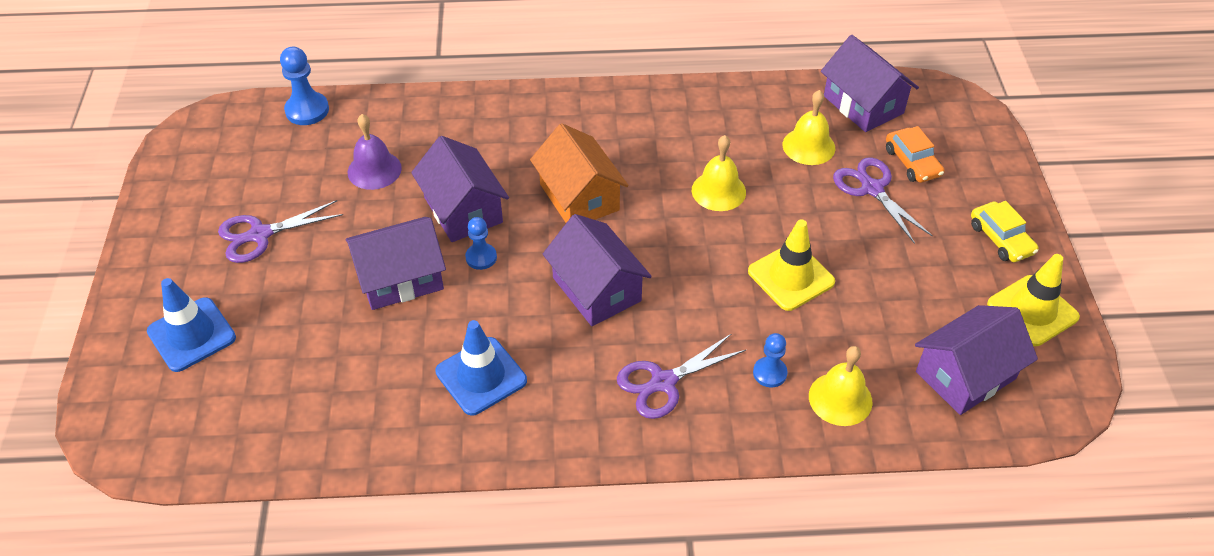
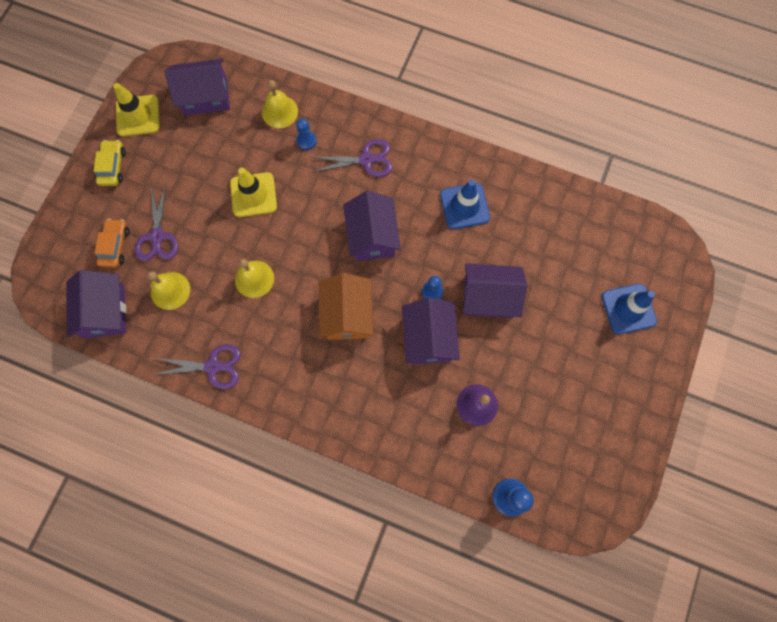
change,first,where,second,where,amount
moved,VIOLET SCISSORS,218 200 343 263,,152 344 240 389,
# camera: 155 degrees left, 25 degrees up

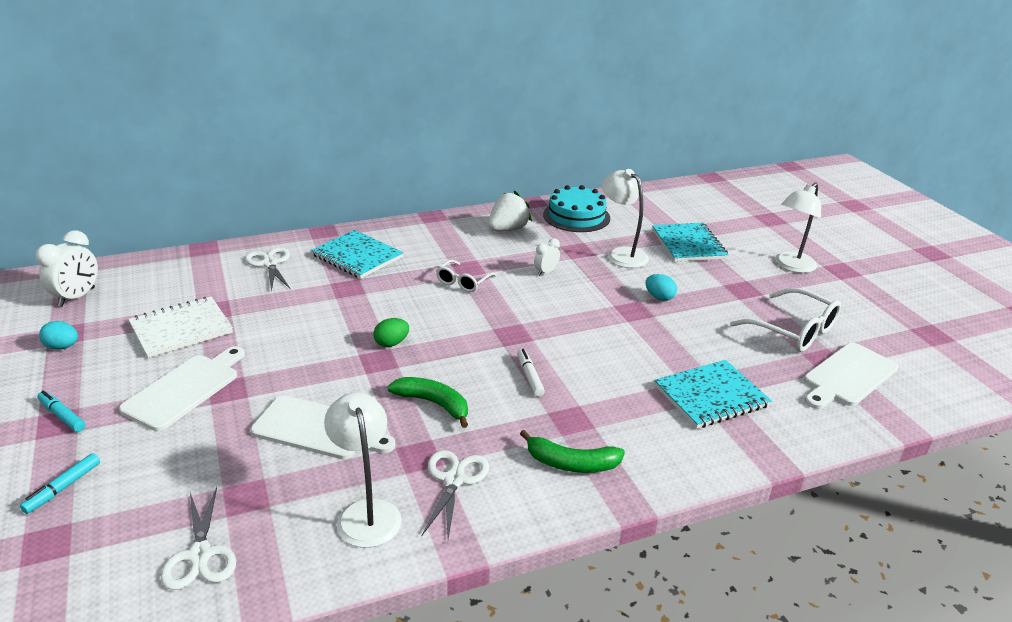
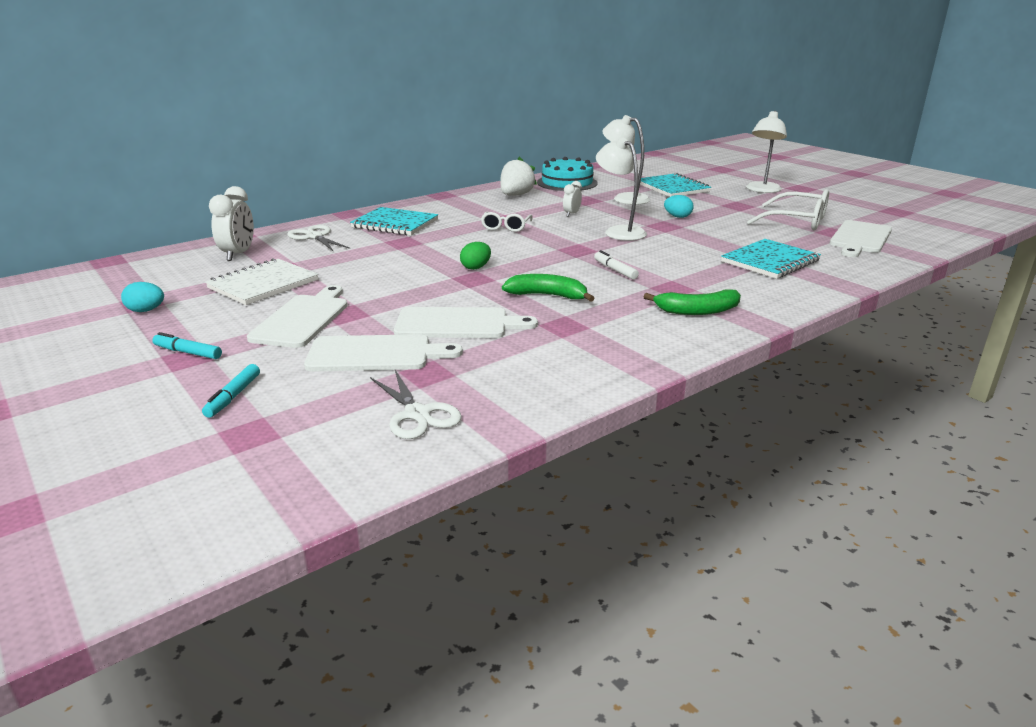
change,first,where,second,where,amount
moved,PURE WHITE CLOCK,36 230 98 307,,209 186 254 261,
moved,PURE WHITE READING LAMP,324 392 402 548,,596 138 647 241,
removed,PURE WHITE SCISSORS,421 450 489 539,,,
added,,,PURE WHITE BREAD BOARD,304 334 463 371,
# camera: 15 degrees left, 5 degrees down

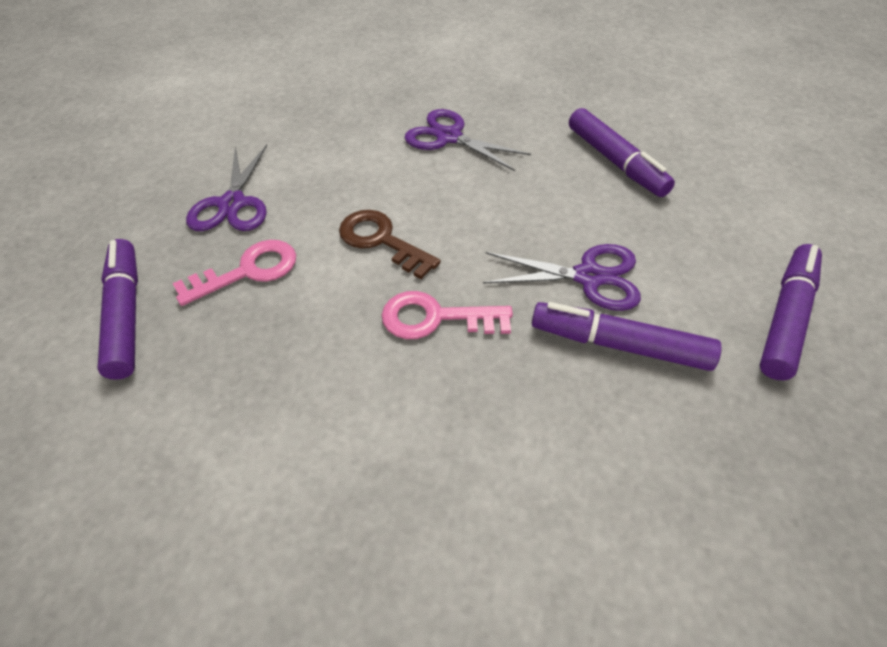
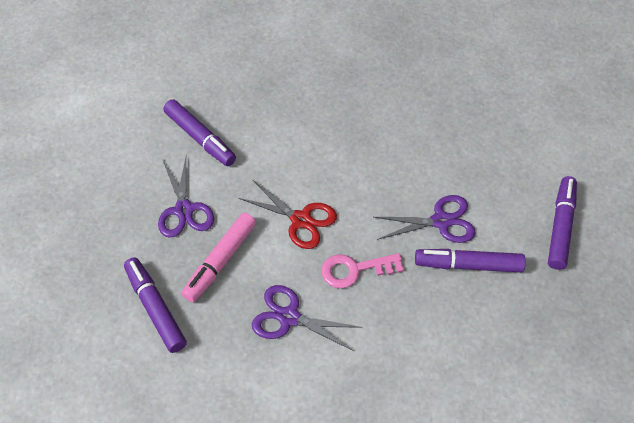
change,first,where,second,where,amount
replaced,PINK DOOR KEY,172 240 296 306,PINK FELT PEN,181 213 256 302,
replaced,BROWN DOOR KEY,339 210 441 279,CRIMSON SCISSORS,238 180 337 249,
moved,VIOLET SCISSORS,405 109 531 171,,252 285 363 351,
moved,VIOLET FELT PEN,569 108 675 197,,163 99 236 166,
# camera: 15 degrees left, 5 degrees up

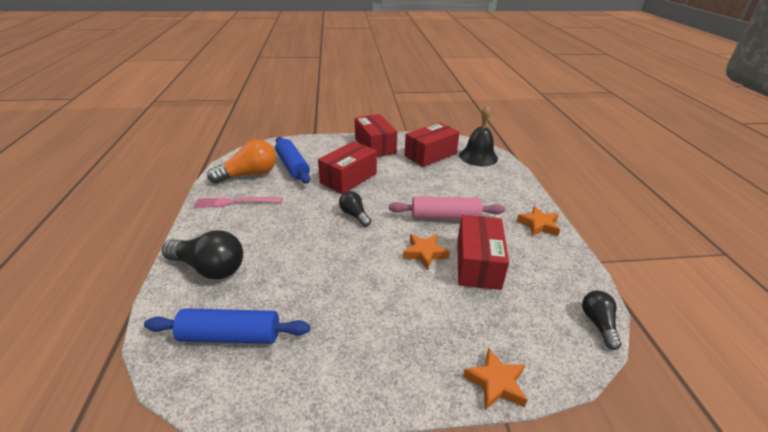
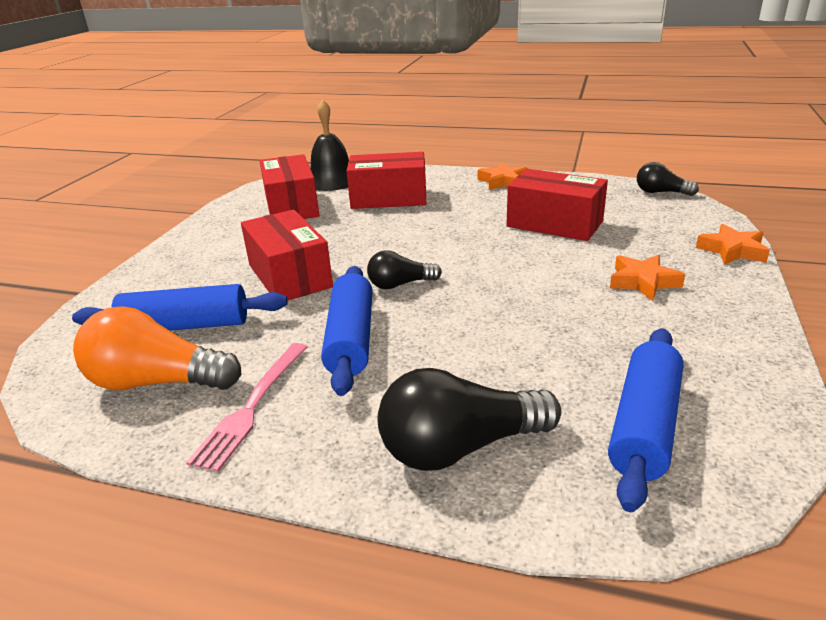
change,first,where,second,where,amount
turned,JET-BLACK LIGHTBULB,162 230 243 279,,378 368 561 471,150 degrees counterclockwise
turned,ORANGE LIGHTBULB,207 139 276 184,,73 306 241 390,75 degrees counterclockwise
moved,CRIMSON PACKAGE,355 114 397 157,,347 152 426 209,
removed,PINK PASTRY ROLLER,389 196 505 220,,,
moved,ORANGE STAR SHAPE,403 234 450 270,,610 255 685 301,
added,,,ROYAL BLUE PASTRY ROLLER,321 266 373 396,
# camera: 65 degrees left, 5 degrees down

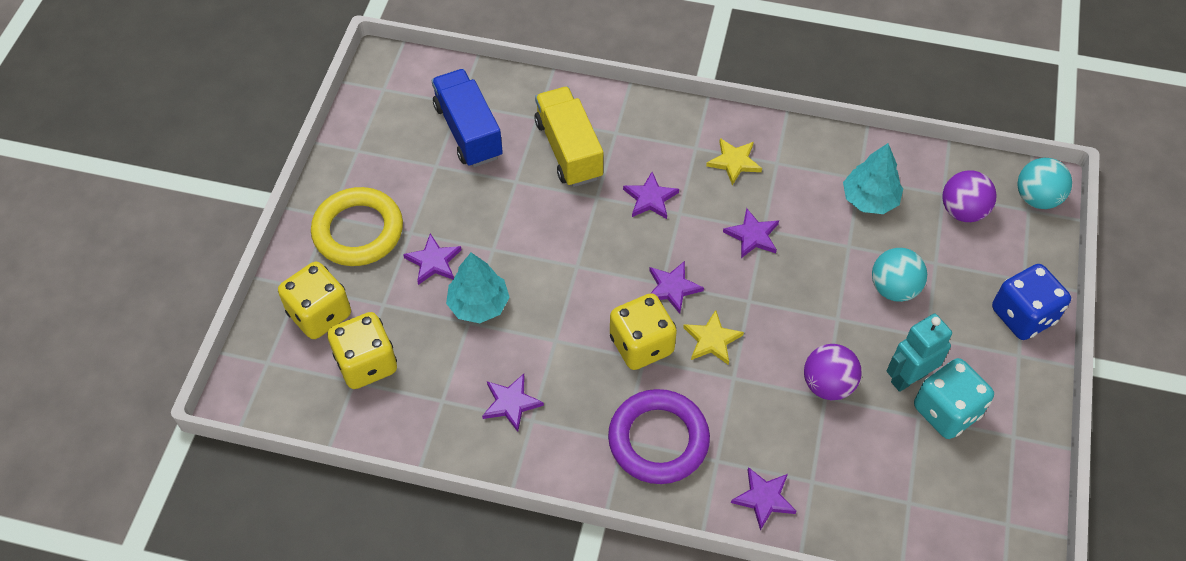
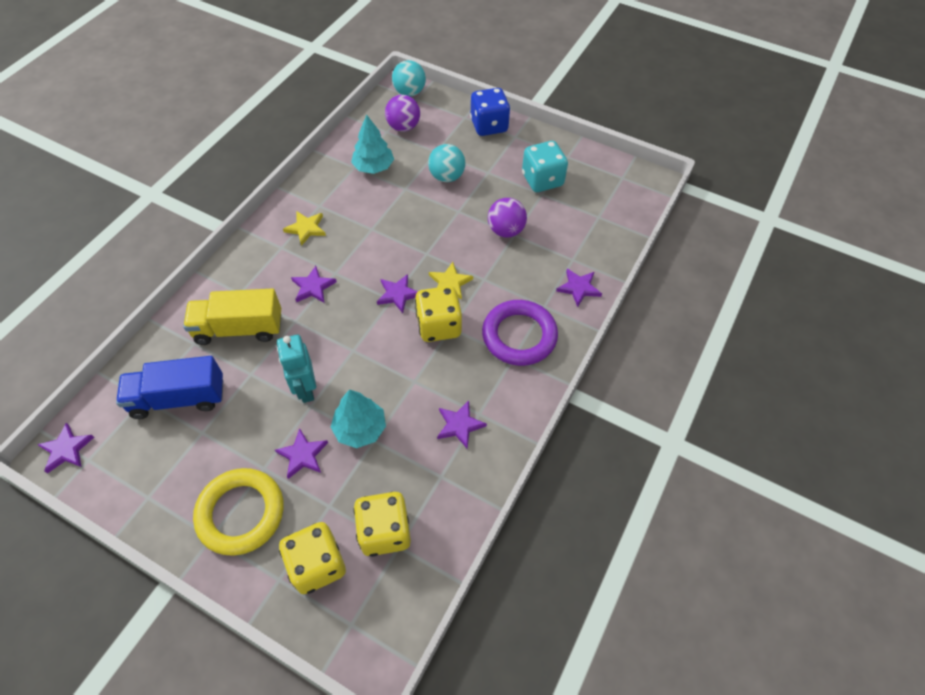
change,first,where,second,where,amount
moved,VIOLET STAR SHAPE,723 208 779 258,,37 423 94 473,
moved,TEAL ROBOT,887 314 952 392,,277 335 316 403,
# camera: 75 degrees left, 0 degrees up

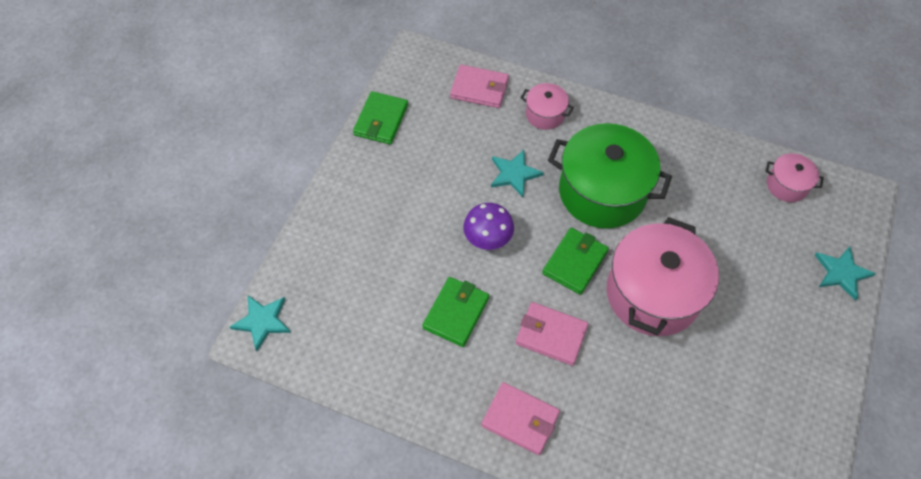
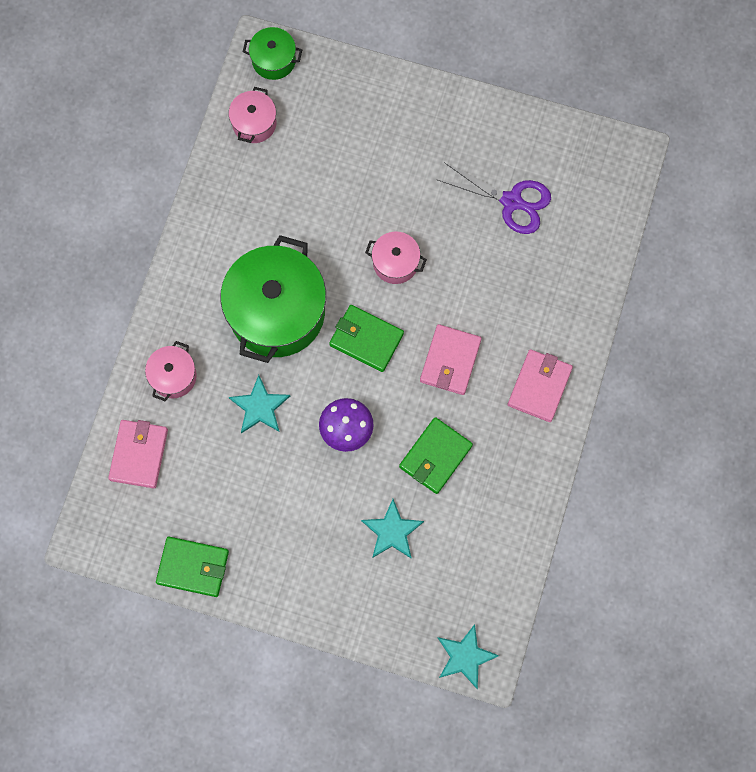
change,first,where,second,where,amount
turned,GREEN WALLET,422 277 489 347,,399 417 473 494,75 degrees counterclockwise
resized,PINK COOKING POT,607 217 719 336,,365 232 427 284,x0.48
moved,TEAL STAR SHAPE,815 247 876 301,,361 499 424 558,
added,,,GREEN COOKING POT,243 27 302 80,
added,,,VIOLET SCISSORS,436 162 551 234,
# camera: 95 degrees left, 15 degrees up

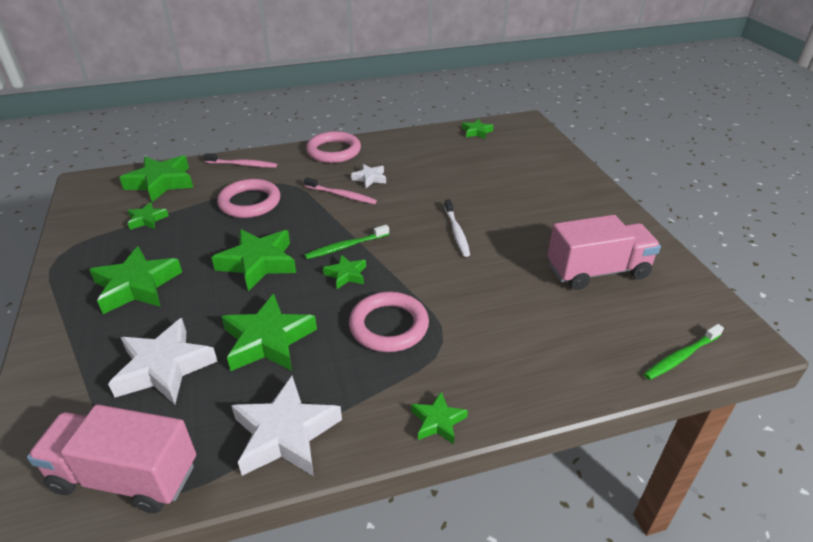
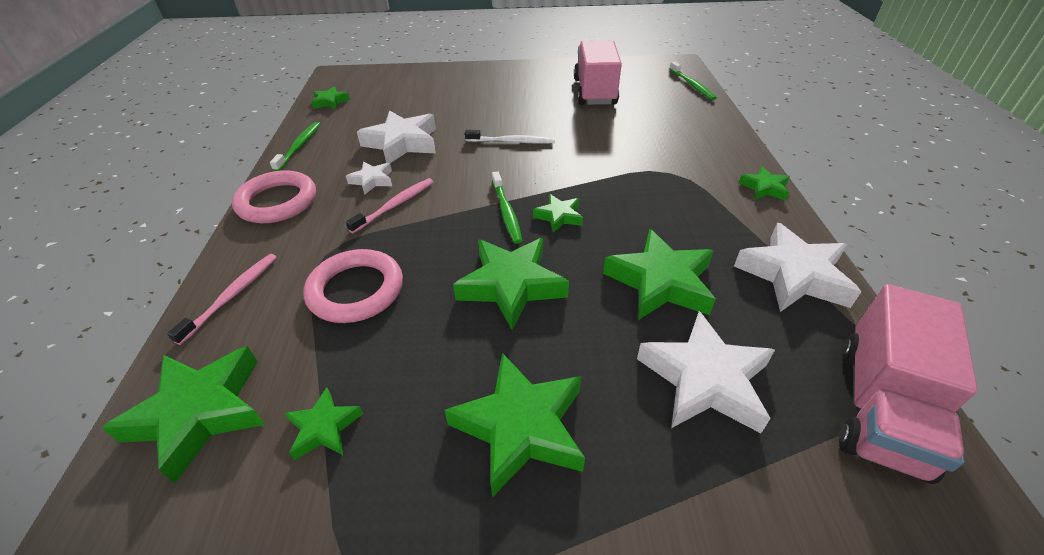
change,first,where,second,where,amount
removed,PINK RING,349 292 429 352,,,
added,,,GREEN TOOTH BRUSH,270 122 320 171,
added,,,PURE WHITE STAR SHAPE,357 110 436 163,
# camera: 75 degrees left, 5 degrees up

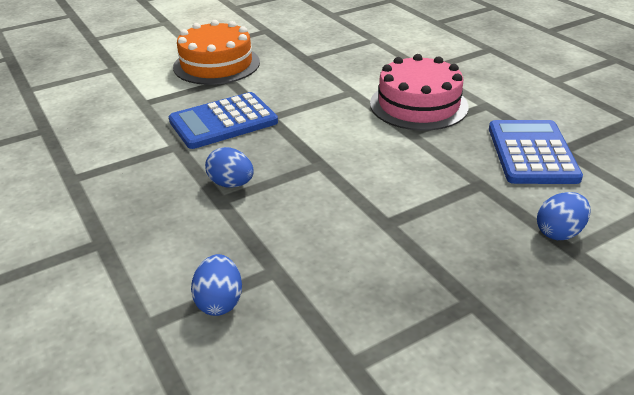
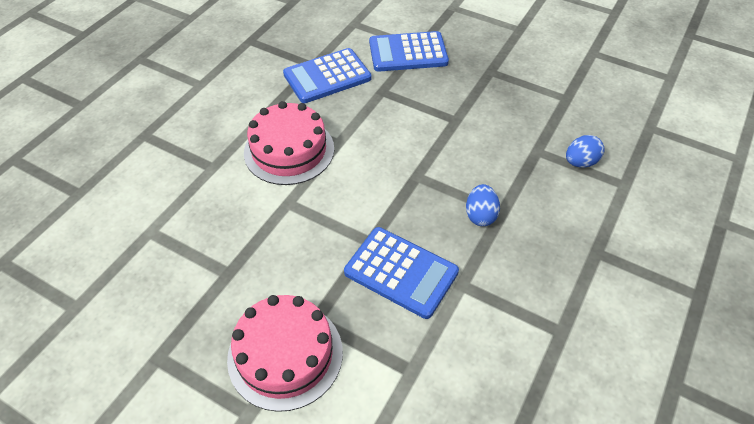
change,first,where,second,where,amount
recoloured,ORANGE GATEAU,173 20 260 85,PINK GATEAU,227 295 343 412,
replaced,ROYAL BLUE TOY EGG,537 192 591 240,ROYAL BLUE ADDING MACHINE,369 31 449 72,
# camera: 120 degrees left, 15 degrees up

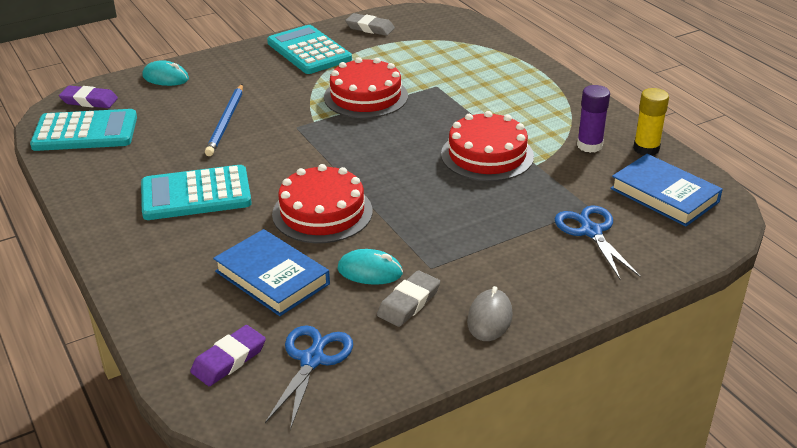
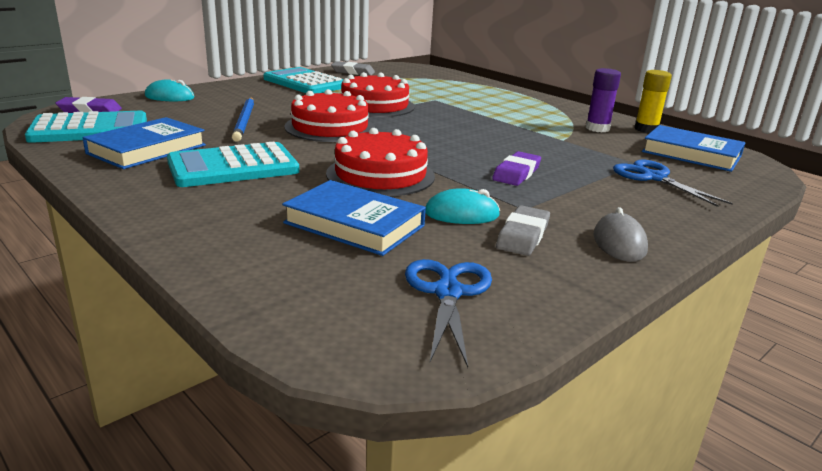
change,first,where,second,where,amount
moved,VIOLET ERASER,190 325 266 386,,492 151 541 186,
moved,CRIMSON GATEAU,441 111 534 181,,284 89 375 142,
added,,,ROYAL BLUE HARDBACK,82 117 206 169,
# camera: 15 degrees left, 10 degrees down

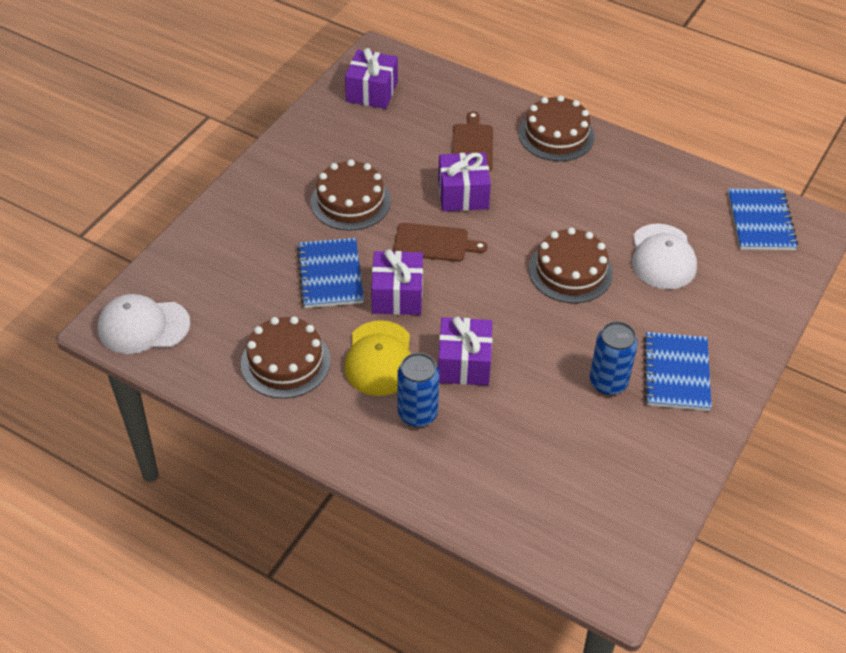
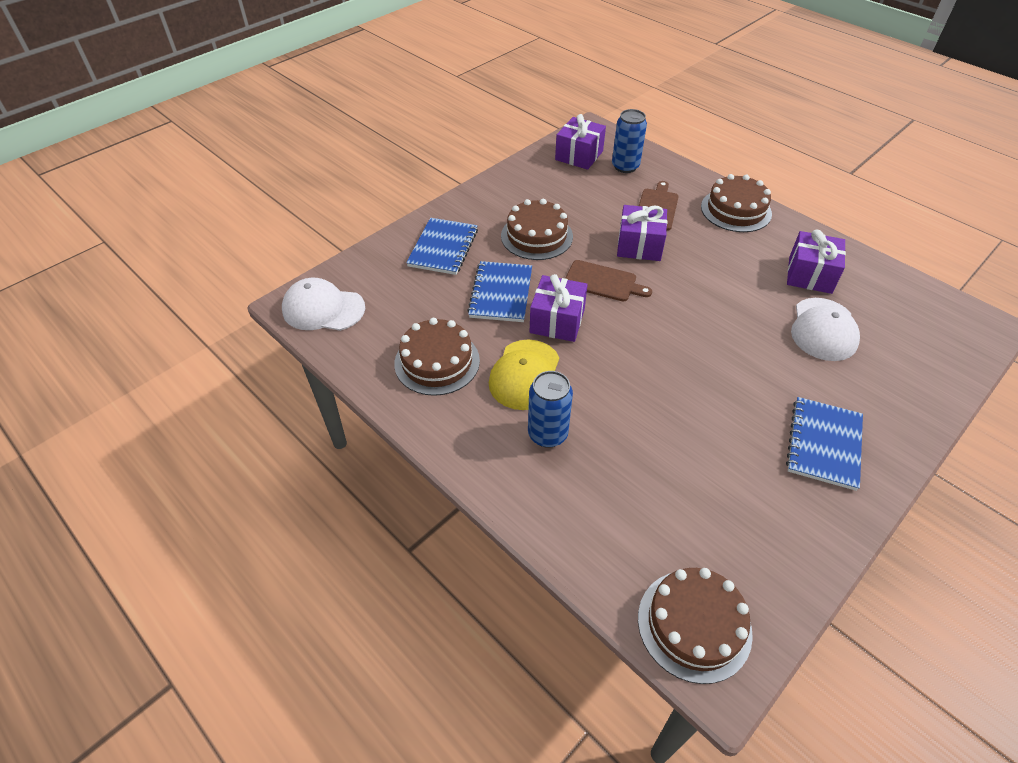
change,first,where,second,where,amount
moved,VIOLET GIFT,438 317 492 386,,787 230 846 294,
moved,BROWN GATEAU,529 227 613 303,,638 568 753 684,
moved,ROYAL BLUE TIN,589 321 638 395,,612 109 647 173,
moved,ROYAL BLUE EXERCISE BOOK,728 188 798 250,,406 218 478 275,
# camera: 15 degrees right, 0 degrees up

